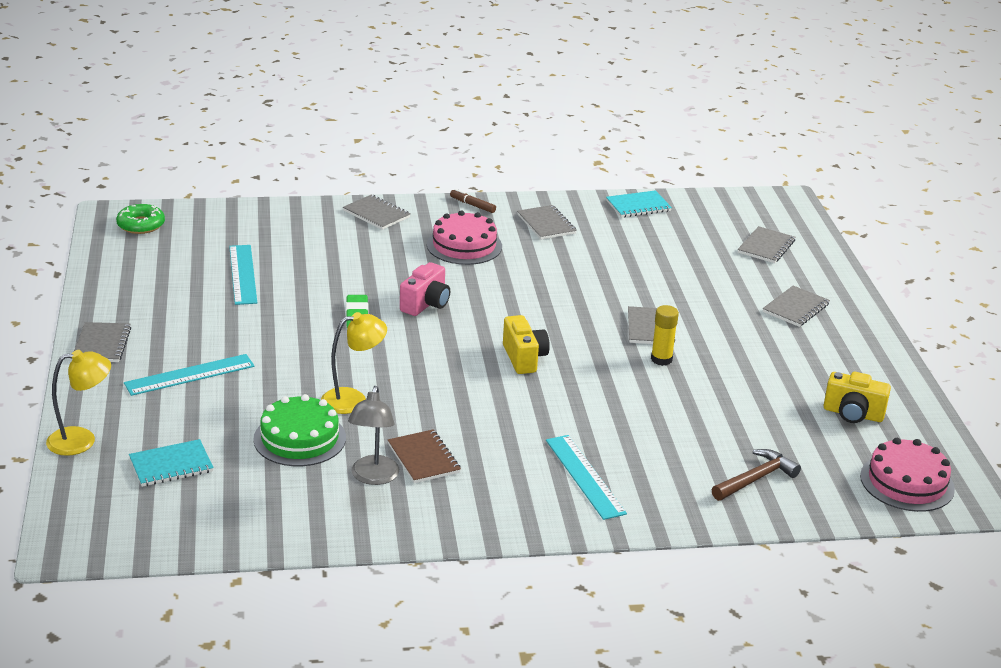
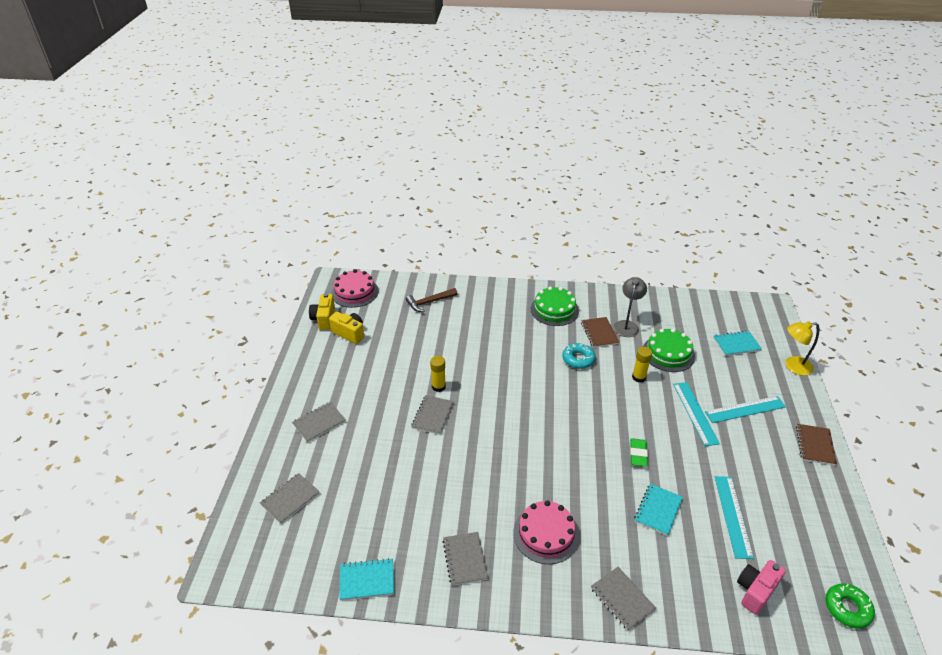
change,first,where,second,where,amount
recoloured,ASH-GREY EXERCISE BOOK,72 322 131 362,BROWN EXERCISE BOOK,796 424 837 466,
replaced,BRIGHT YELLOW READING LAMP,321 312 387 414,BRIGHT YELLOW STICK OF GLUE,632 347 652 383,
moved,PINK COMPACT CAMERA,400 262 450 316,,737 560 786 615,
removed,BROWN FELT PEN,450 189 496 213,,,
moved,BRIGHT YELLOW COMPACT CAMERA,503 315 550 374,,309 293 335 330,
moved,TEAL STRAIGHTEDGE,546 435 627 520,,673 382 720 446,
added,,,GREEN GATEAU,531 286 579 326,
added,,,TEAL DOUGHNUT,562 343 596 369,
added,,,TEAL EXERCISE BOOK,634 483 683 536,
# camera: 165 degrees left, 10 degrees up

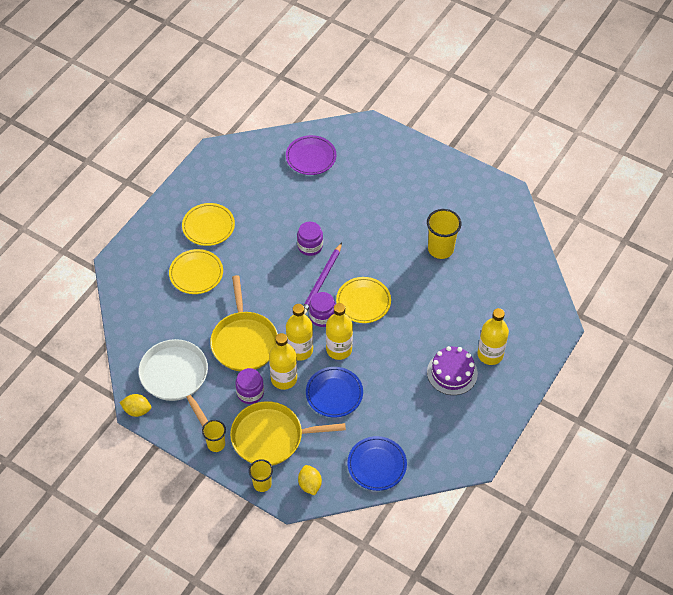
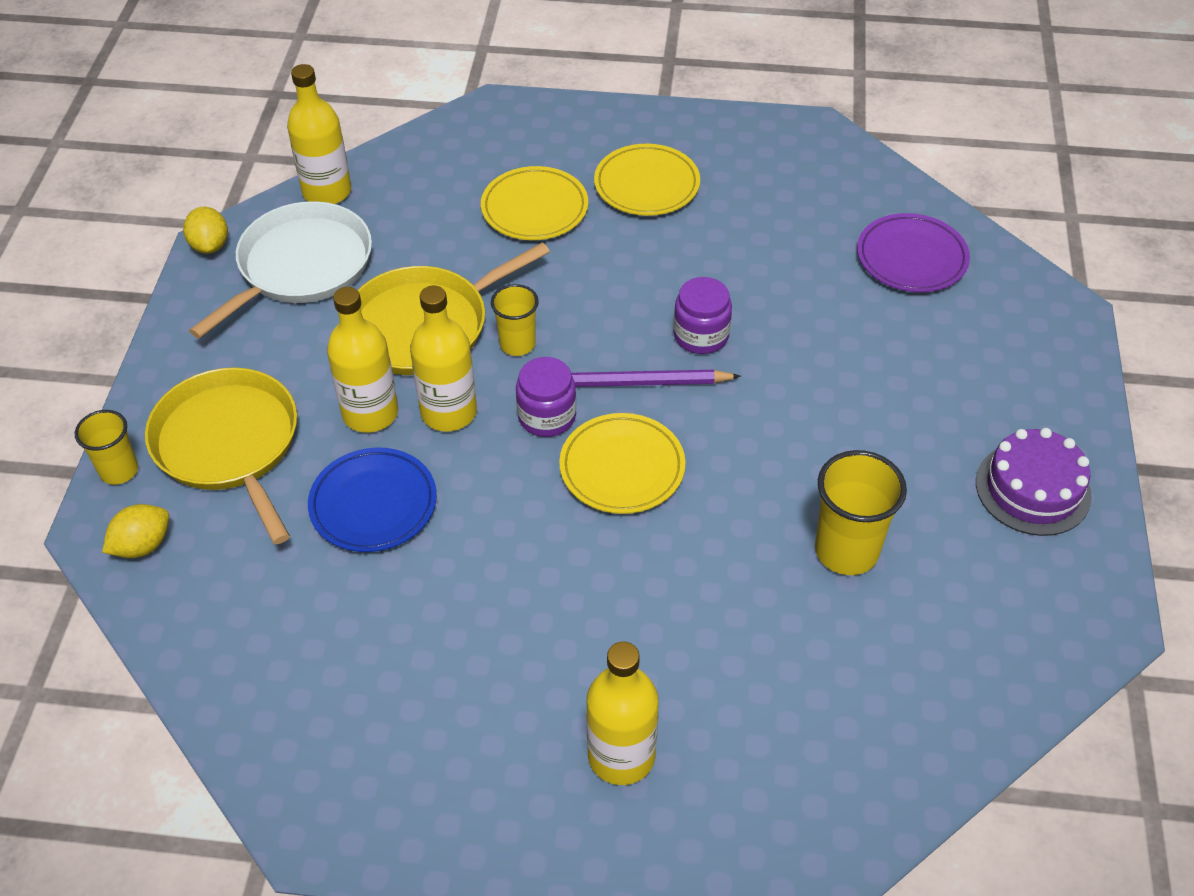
change,first,where,second,where,amount
moved,BRIGHT YELLOW BEAKER,202 420 226 452,,491 284 539 356,
removed,VIOLET PRESERVE JAR,235 368 264 404,,,
moved,BRIGHT YELLOW DRINK BOTTLE,326 303 353 360,,287 64 351 204,
removed,ROYAL BLUE FLAT DISH,347 436 407 491,,,
moved,VIOLET GATEAU,427 346 478 395,,976 428 1092 536,
# camera: 65 degrees right, 5 degrees down

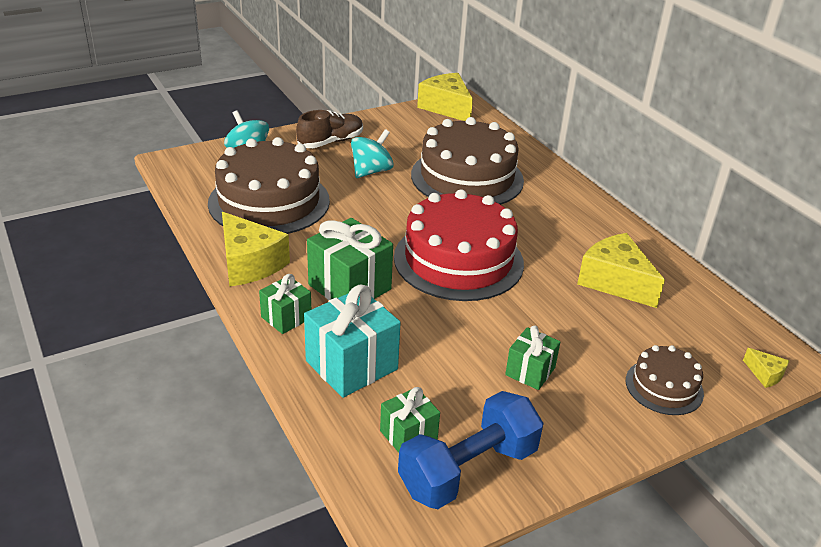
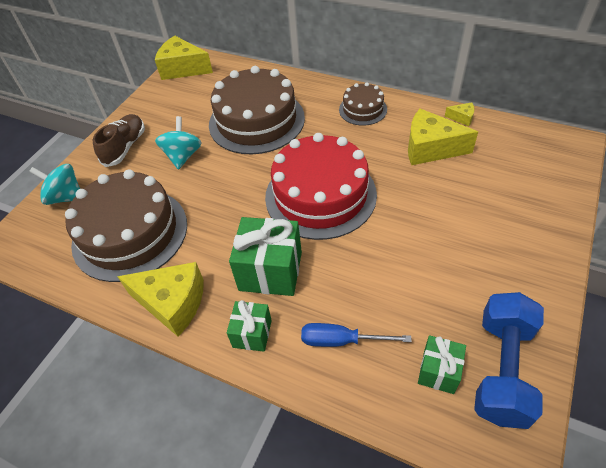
change,first,where,second,where,amount
replaced,TEAL GIFT,304 284 401 398,ROYAL BLUE SCREWDRIVER,301 323 412 347,
removed,GREEN GIFT,505 326 560 390,,,
moved,BROWN GATEAU,626 345 704 415,,339 82 387 126,
moved,BRIGHT YELLOW CHEESE,743 348 789 388,,445 102 474 126,
# camera: 30 degrees left, 15 degrees up

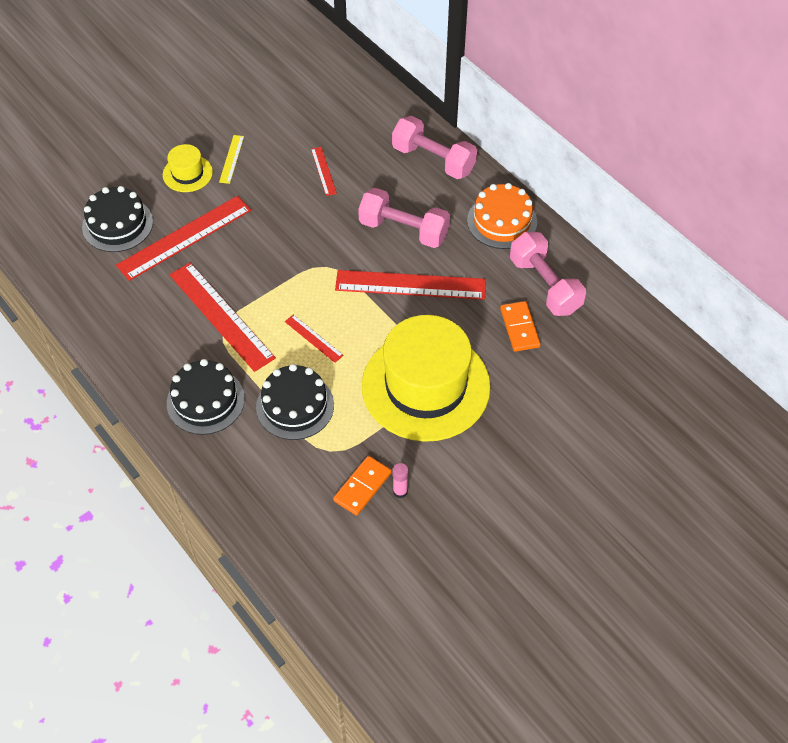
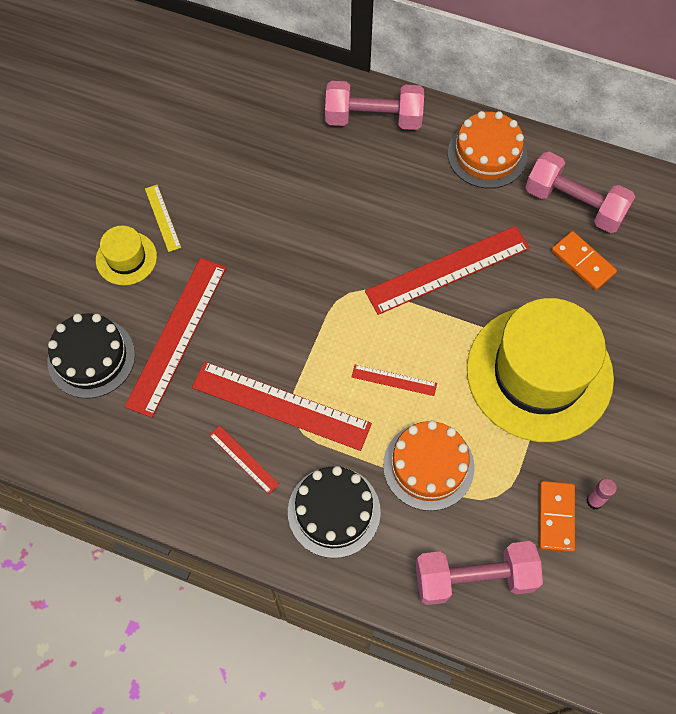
change,first,where,second,where,amount
recoloured,JET-BLACK GATEAU,256 364 334 440,ORANGE GATEAU,383 420 474 511,
moved,CRIMSON STRAIGHTEDGE,311 147 337 196,,209 425 280 494,
moved,PINK FREE WEIGHT,358 188 450 248,,416 541 543 605,
# camera: 30 degrees left, 10 degrees up

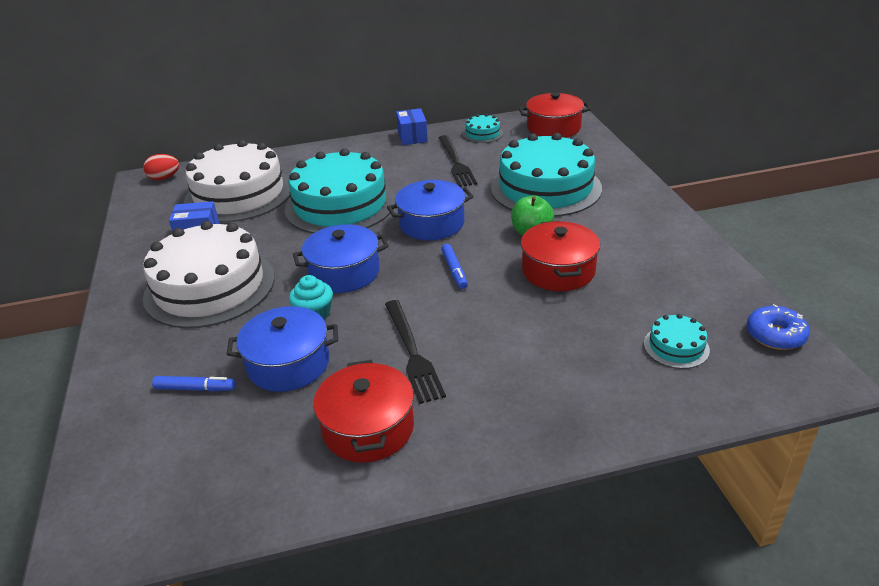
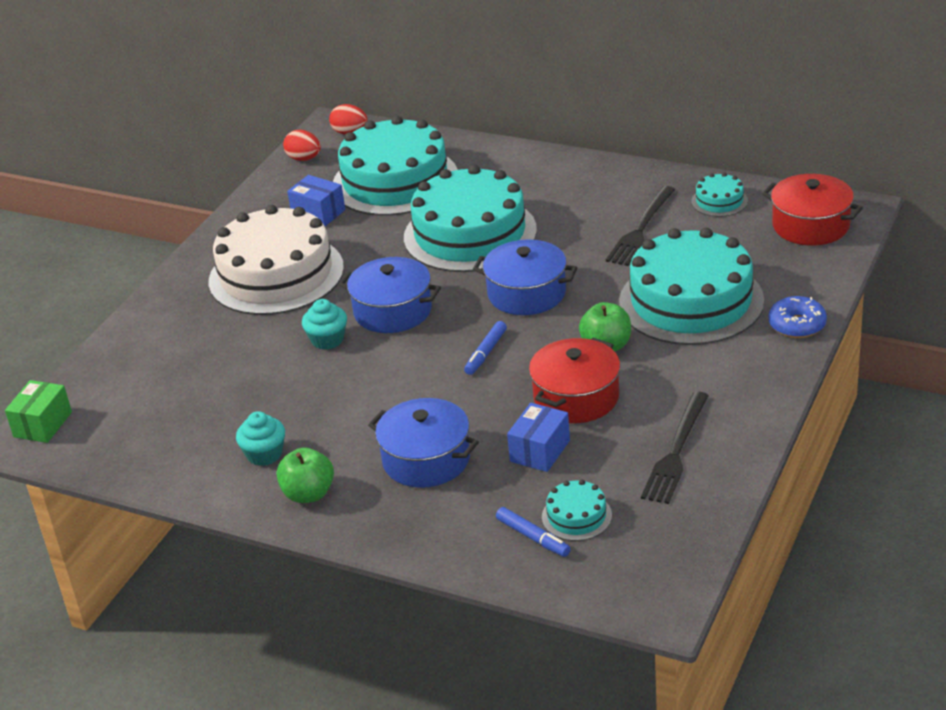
change,first,where,second,where,amount
moved,ROYAL BLUE FELT PEN,152 376 235 392,,496 507 571 557,
recoloured,PURE WHITE GATEAU,184 140 290 222,TEAL GATEAU,333 116 458 216,
moved,ROYAL BLUE COOKING POT,227 306 338 392,,368 398 479 488,
replaced,CRIMSON COOKING POT,313 360 414 463,TEAL FAIRY CAKE,236 411 285 466,
moved,JET-BLACK DINNER FORK,385 300 446 404,,641 391 709 504,
moved,ROYAL BLUE PACKAGE,396 108 428 145,,507 403 570 472,
moved,ROYAL BLUE DOUGHNUT,747 304 810 350,,769 296 827 338,
added,,,GREEN PACKAGE,5 380 72 443,
added,,,GREEN APPLE FRUIT,277 448 334 503,
added,,,CRIMSON TOY EGG,283 130 321 161,
# camera: 40 degrees right, 0 degrees up

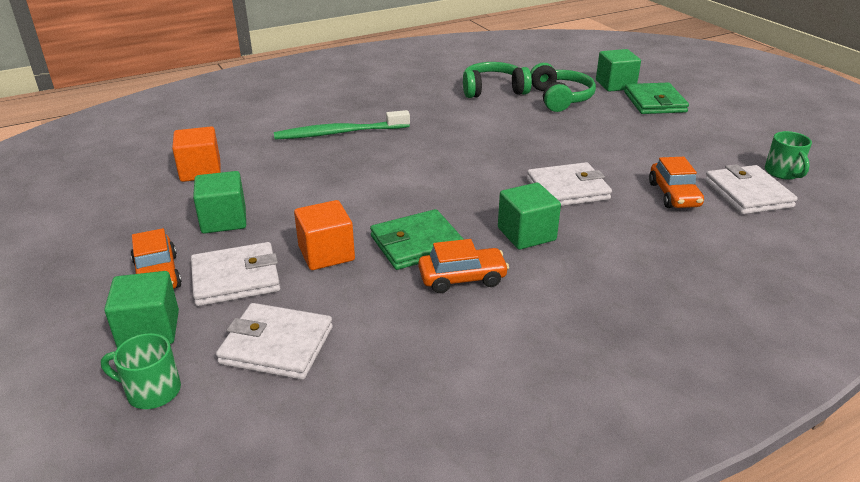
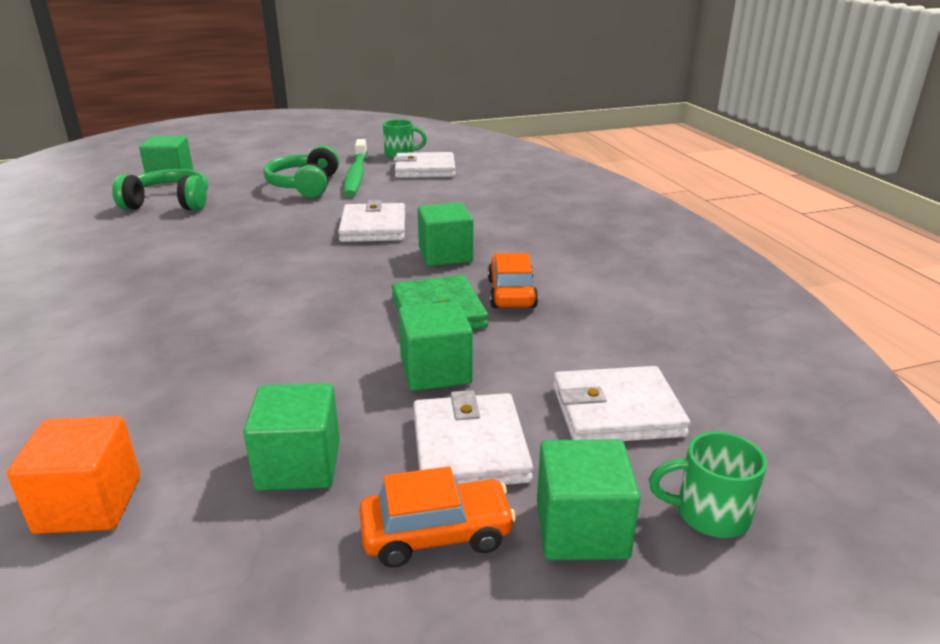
change,first,where,second,where,amount
turned,GREEN COFFEE MUG,101 333 181 409,,649 432 767 538,75 degrees clockwise
turned,PURE WHITE WALLET,216 303 333 380,,553 366 690 441,60 degrees clockwise
moved,GREEN TOOTH BRUSH,274 110 410 140,,344 139 367 197,
recoloured,ORANGE SOLID CUBE,294 200 355 270,GREEN SOLID CUBE,398 301 473 391,
moved,GREEN OVER-EAR HEADPHONES,463 62 532 98,,264 145 339 198,
removed,GREEN WALLET,624 83 689 114,,,
removed,ORANGE TOY CAR,649 157 704 208,,,
# camera: 80 degrees left, 5 degrees down

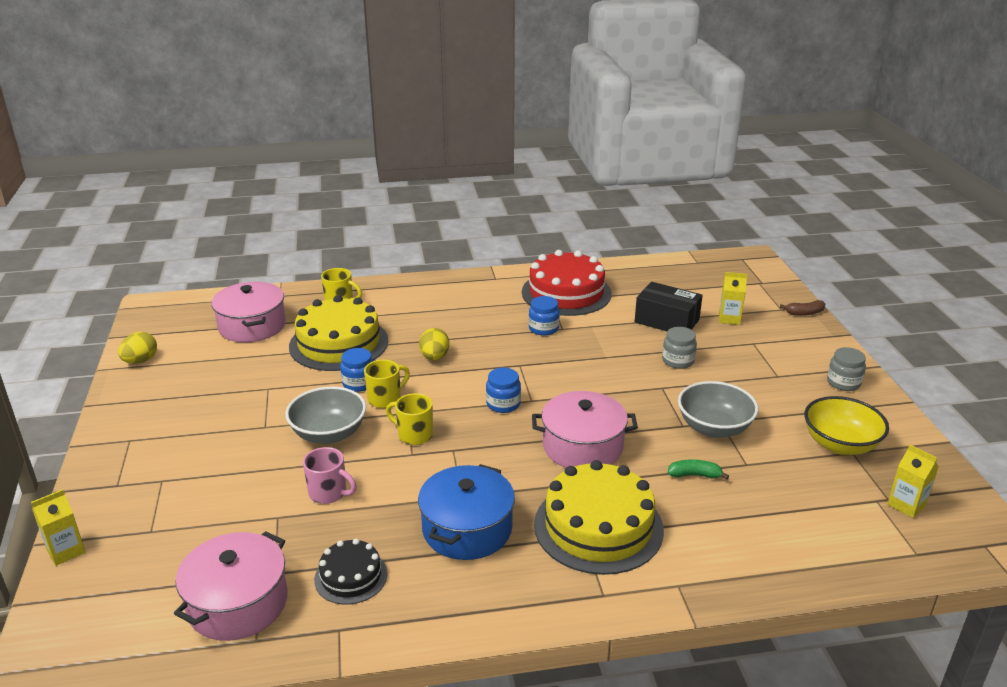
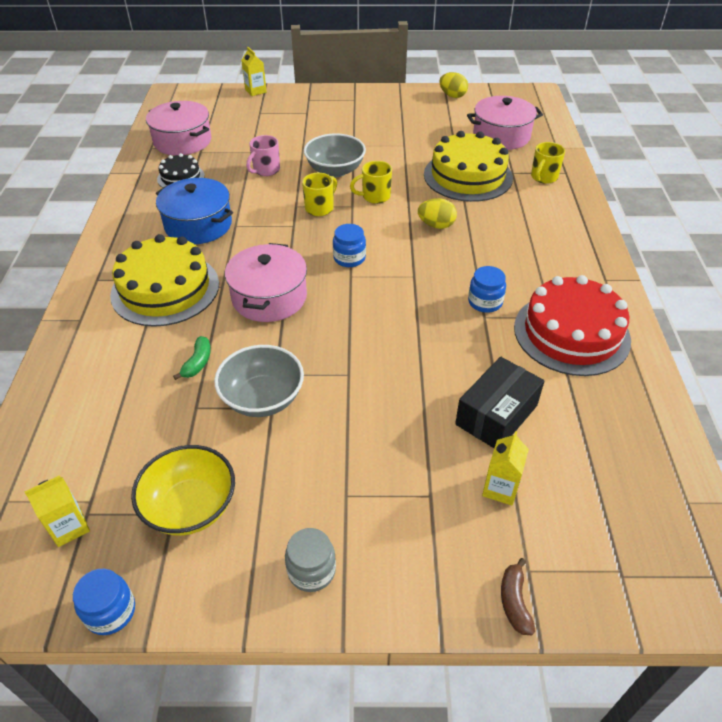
change,first,where,second,where,amount
moved,ROYAL BLUE PRESERVE JAR,340 348 373 392,,73 569 135 635,
turned,BRIGHT YELLOW COFFEE MUG,364 360 410 408,,350 161 392 204,105 degrees clockwise
removed,ASH-GREY PRESERVE JAR,662 327 697 369,,,
# camera: 100 degrees right, 15 degrees up

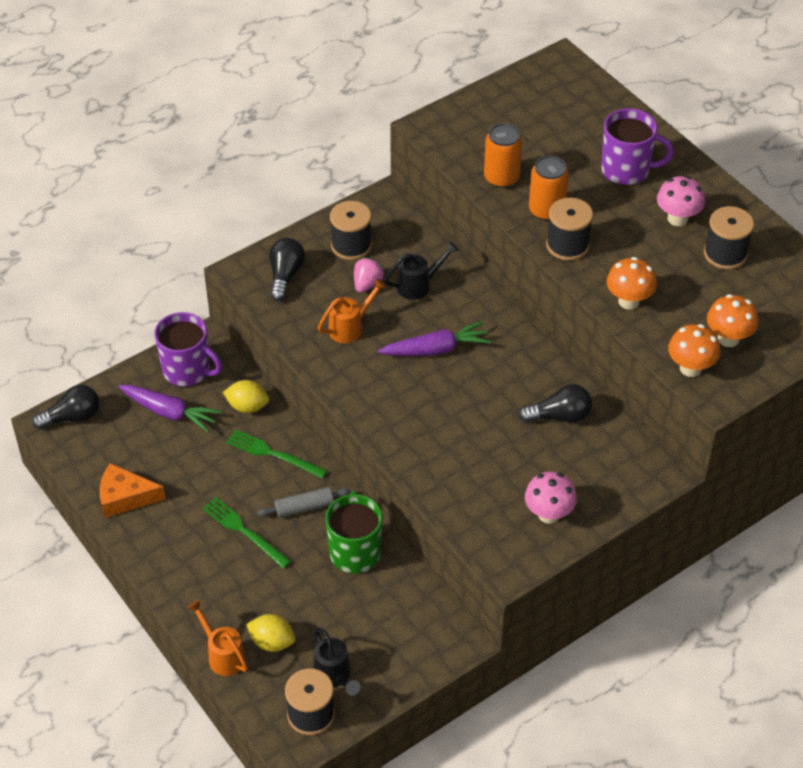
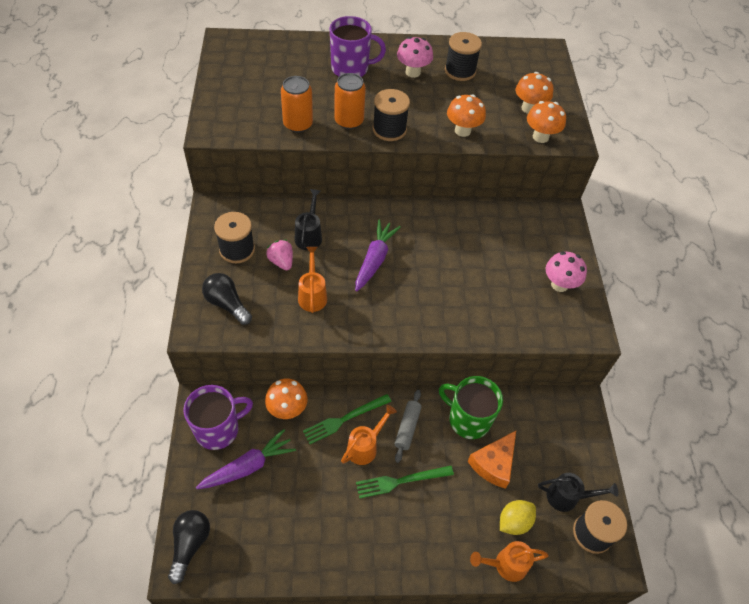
change,first,where,second,where,amount
moved,ORANGE CHEESE,100 463 166 518,,467 431 516 489,
replaced,BRIGHT YELLOW TOY LEMON,223 380 269 413,ORANGE FUNGUS,265 379 308 419,
removed,JET-BLACK LIGHTBULB,518 384 592 423,,,
turned,VIOLET COFFEE MUG,601 108 674 186,,330 16 386 77,45 degrees clockwise
added,,,ORANGE WATERING CAN,341 405 397 465,
# camera: 60 degrees left, 5 degrees up

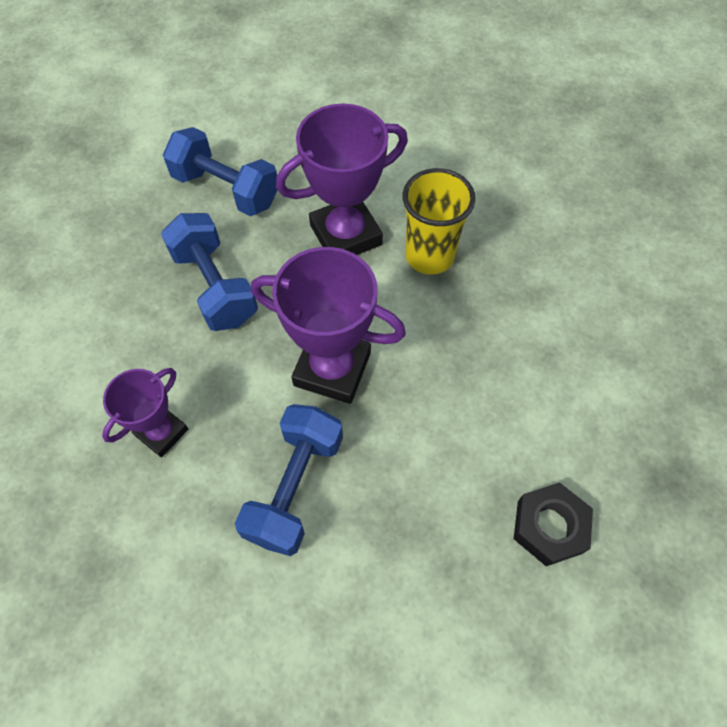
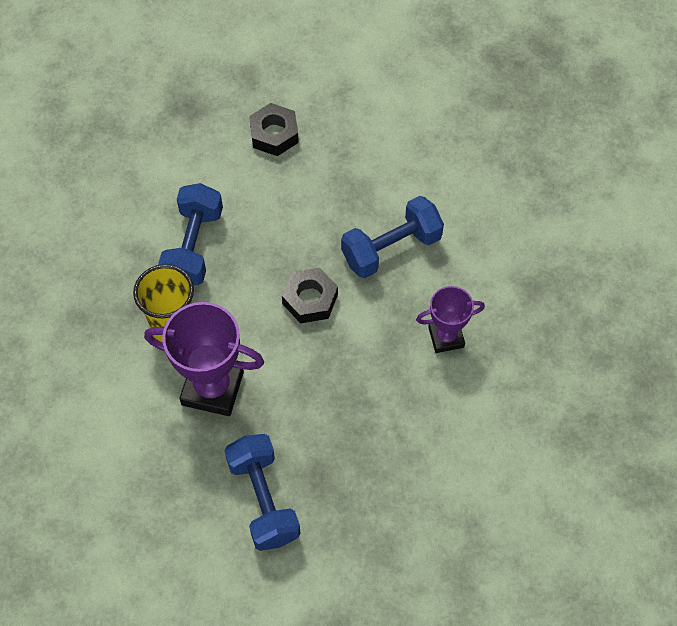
change,first,where,second,where,amount
moved,ROYAL BLUE FREE WEIGHT,161 213 258 331,,158 183 223 286,
replaced,VIOLET AWARD CUP,251 247 406 404,JET-BLACK NUT,282 267 338 323,
# camera: 140 degrees left, 0 degrees up

